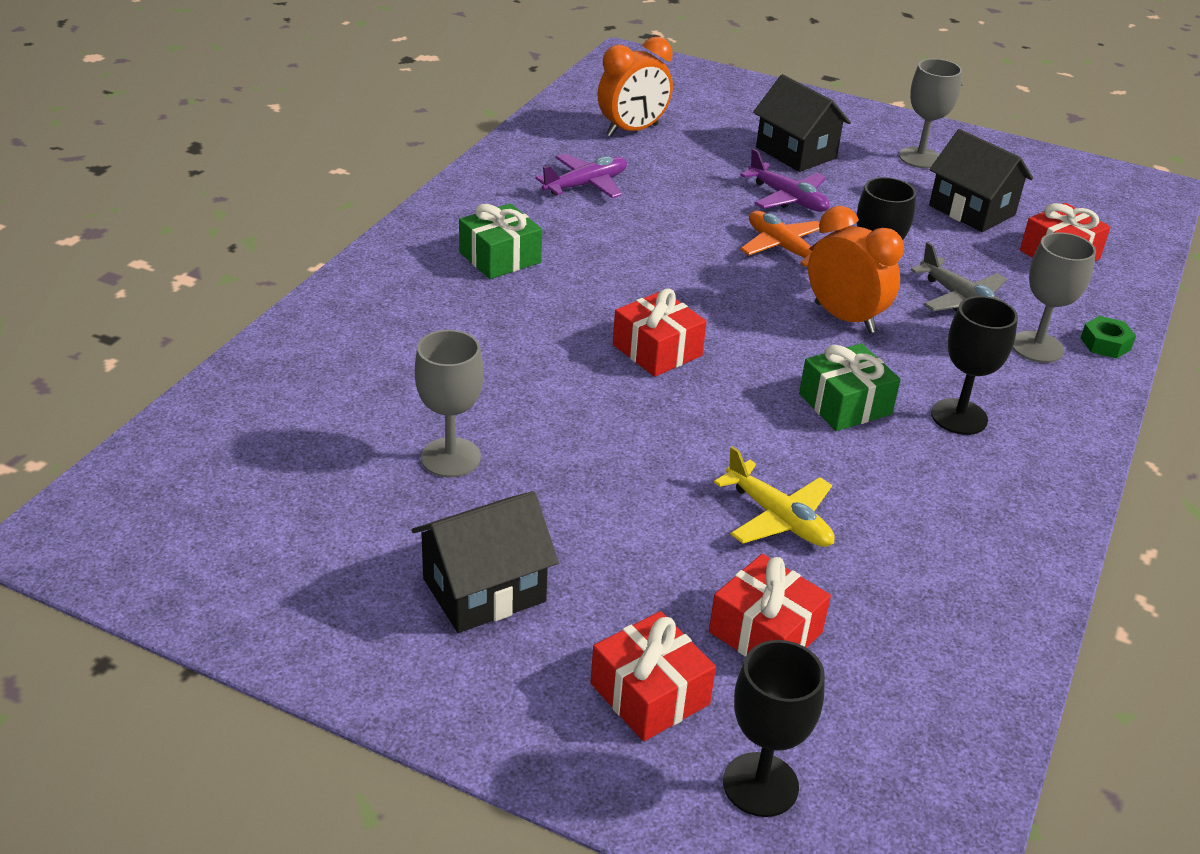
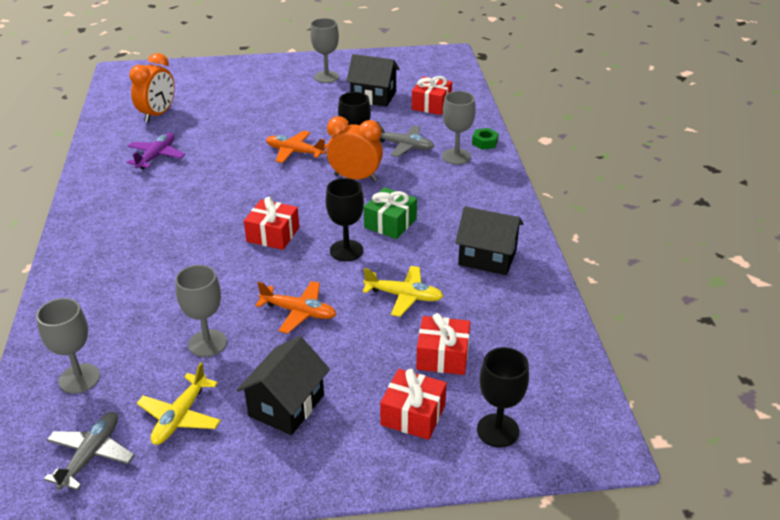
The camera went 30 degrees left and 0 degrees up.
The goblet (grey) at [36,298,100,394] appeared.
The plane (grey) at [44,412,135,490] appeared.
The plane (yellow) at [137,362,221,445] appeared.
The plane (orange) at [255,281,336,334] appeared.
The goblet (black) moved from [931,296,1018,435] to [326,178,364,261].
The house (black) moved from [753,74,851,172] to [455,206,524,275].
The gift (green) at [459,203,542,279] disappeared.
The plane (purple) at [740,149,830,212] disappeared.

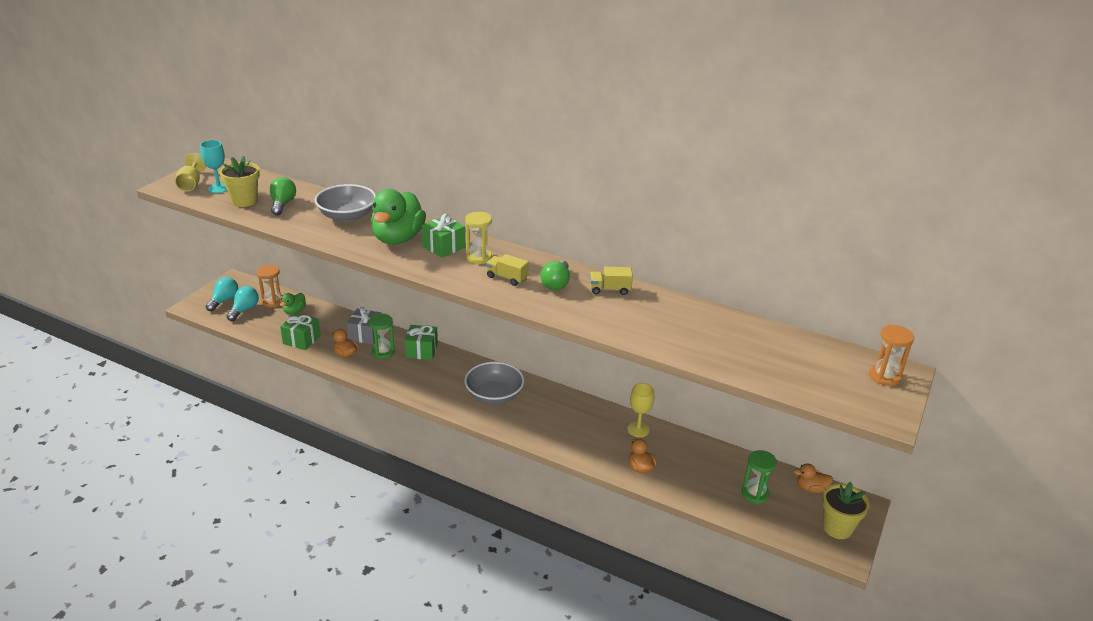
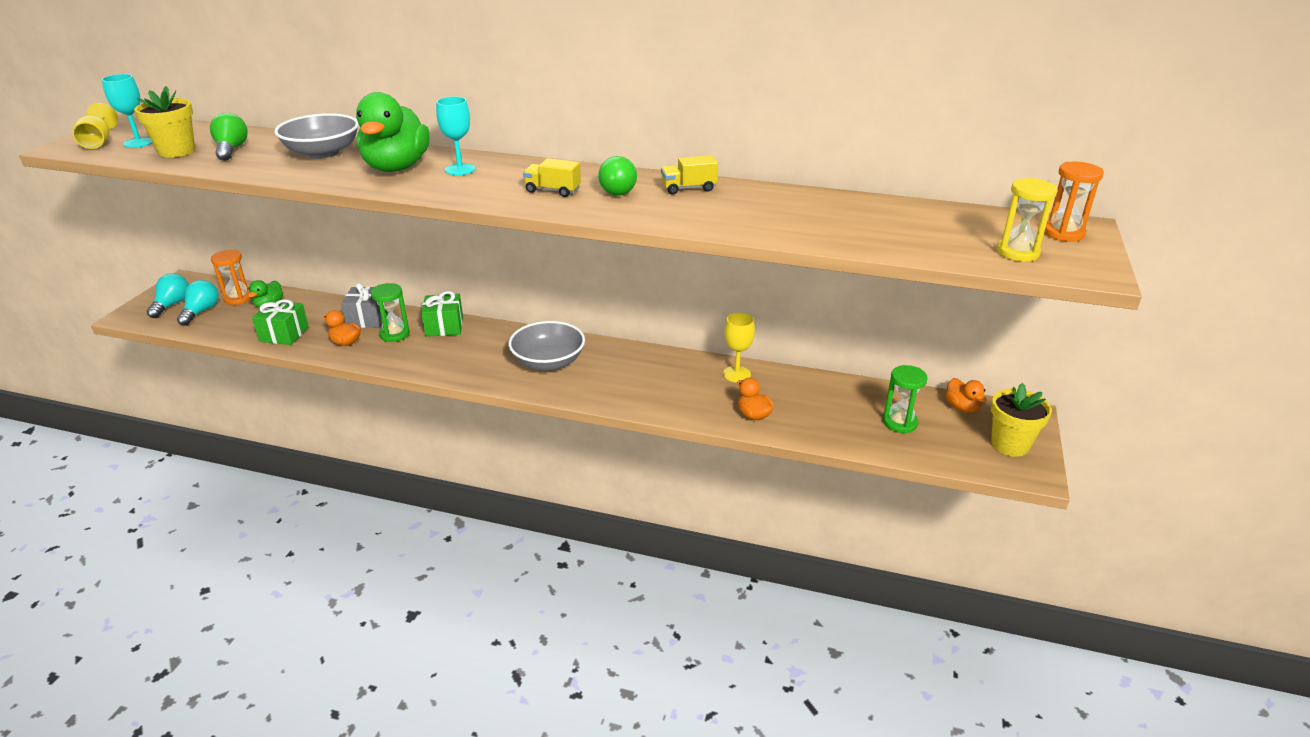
The camera went 10 degrees left and 0 degrees up.
The gift (green) at [422,214,465,258] was replaced by the goblet (turquoise) at [436,97,475,175].
The duck (orange) at [793,464,833,493] turned 105 degrees counterclockwise.
The hourglass (yellow) moved from [465,212,492,264] to [997,178,1058,262].

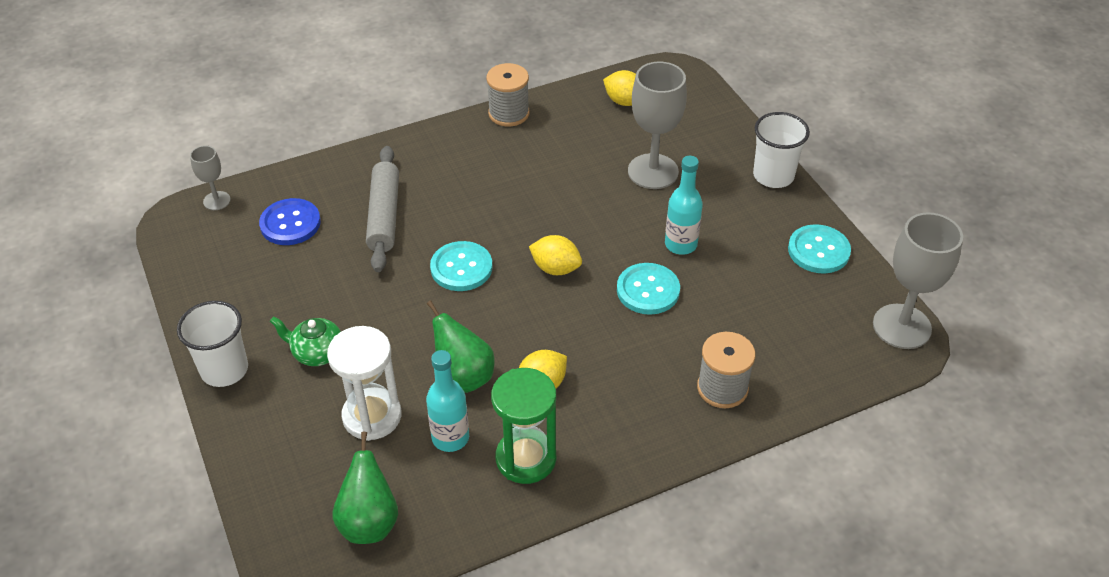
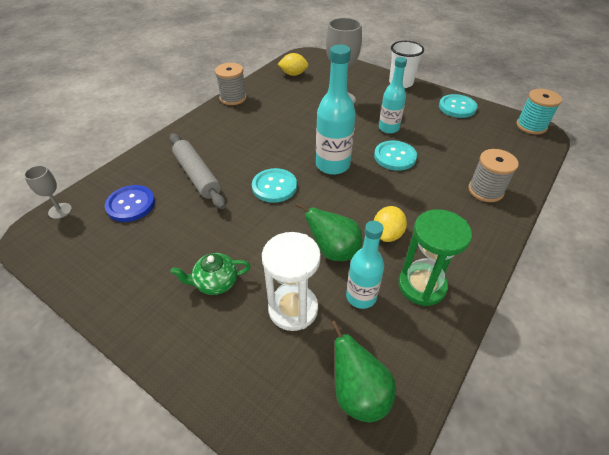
The camera went 30 degrees left and 0 degrees up.
The lemon (yellow) at [529,235,582,275] was replaced by the bottle (turquoise) at [316,44,356,175].
The goblet (grey) at [873,212,963,349] was replaced by the spool (turquoise) at [516,89,562,135].
The cup (white) at [177,301,248,387] disappeared.

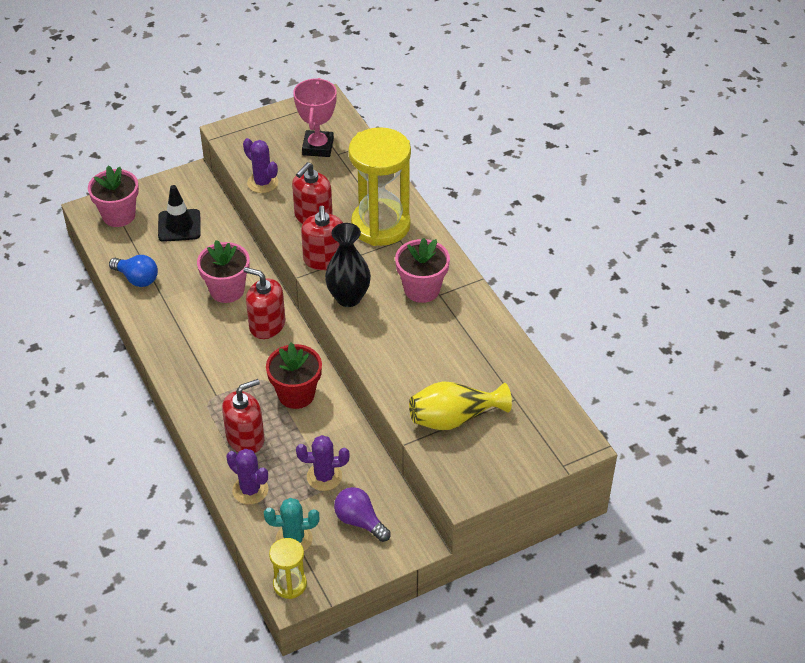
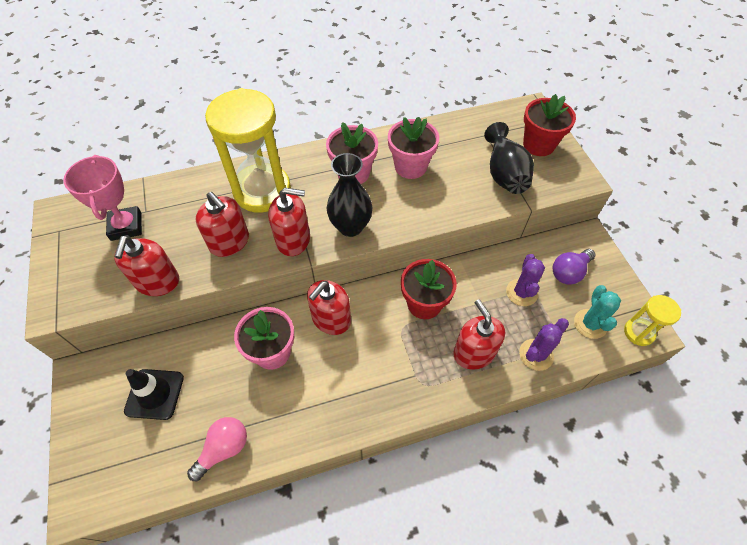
The camera went 80 degrees left and 10 degrees up.
The trophy (pink) at [293,78,337,157] turned 60 degrees clockwise.
The cactus (purple) at [243,138,278,193] was replaced by the soap dispenser (red) at [114,235,179,296].
The light bulb (blue) at [109,255,158,287] became the light bulb (pink) at [187,417,247,481].
The flower pot (pink) moved from [88,165,139,227] to [388,117,439,179].
The vase (yellow) at [409,381,512,430] became the vase (black) at [484,122,534,194].
The flower pot (red) at [523,94,576,156] appeared.

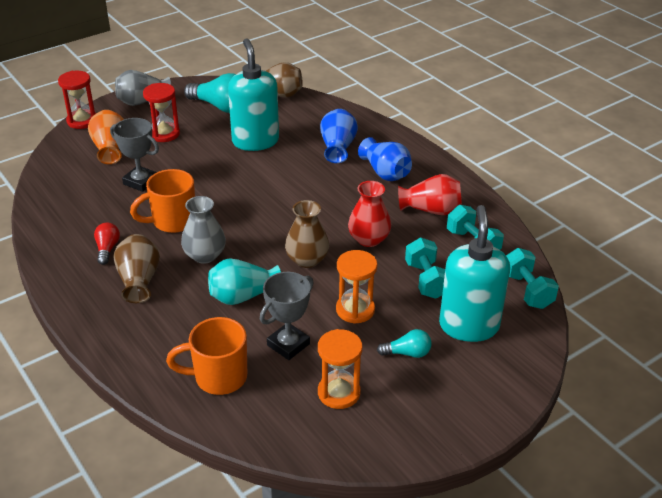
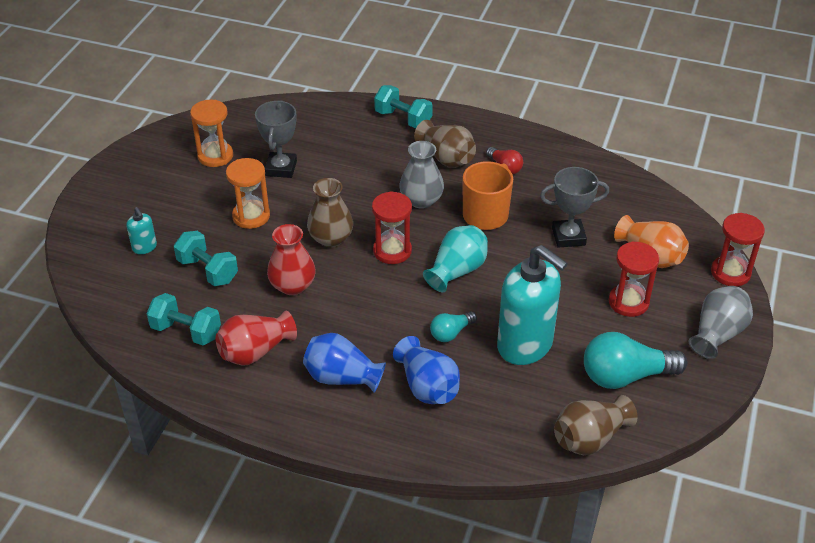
The camera went 145 degrees right and 5 degrees up.
The soap dispenser (turquoise) at [439,205,510,342] changed to 0.43 times the size.
The hourglass (red) at [372,191,412,264] appeared.
The dumbbell (turquoise) moved from [506,248,559,309] to [374,85,433,128].
The vase (turquoise) moved from [208,258,281,305] to [423,225,488,292].
The light bulb (turquoise) moved from [377,329,432,358] to [430,311,477,342].
The mug (orange) at [166,317,247,395] disappeared.

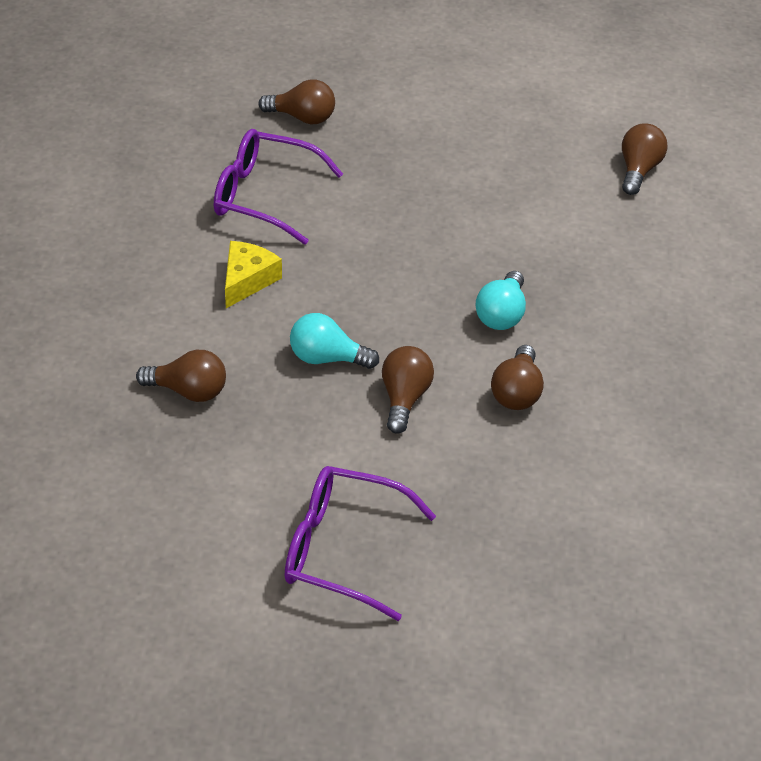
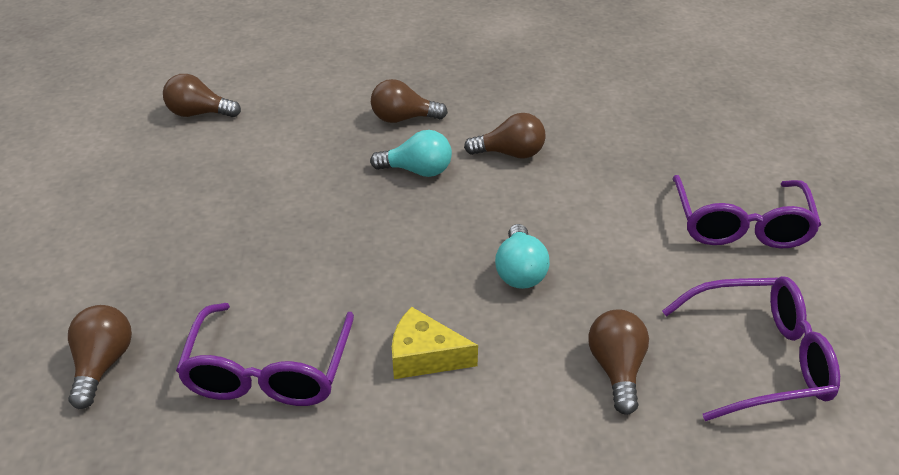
The camera went 100 degrees left and 5 degrees down.
The light bulb (brown) moved from [382,346,434,434] to [371,79,448,123].
The glasses (purple) at [662,276,840,421] appeared.

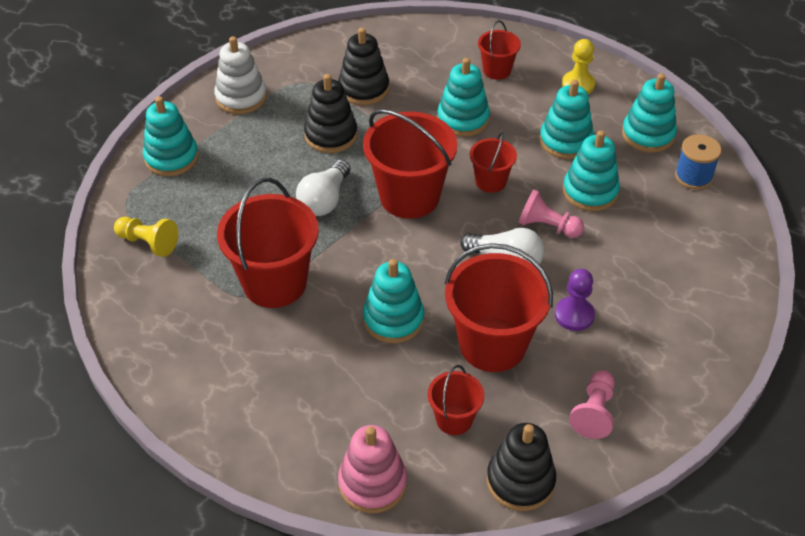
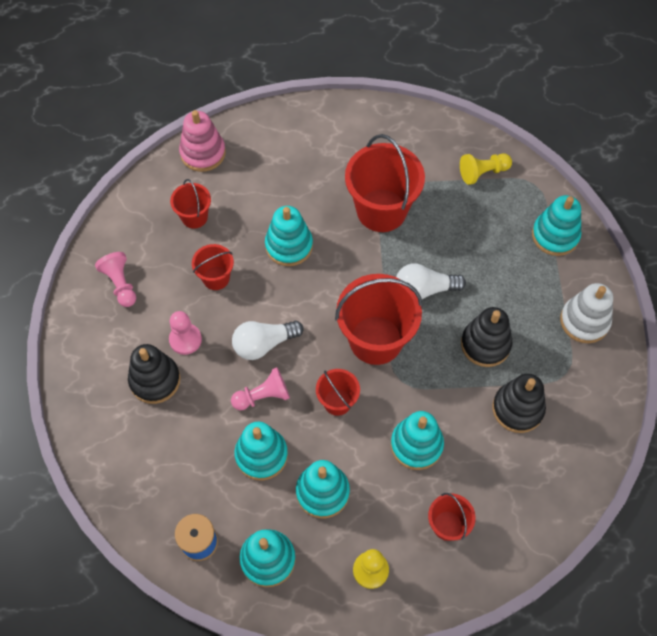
The camera went 135 degrees right and 15 degrees up.
The stacking toy (black) moved from [487,423,556,511] to [128,344,180,404].
The pawn (purple) at [555,269,595,331] became the pawn (pink) at [169,311,202,355].
The bucket (red) at [445,243,553,372] changed to 0.52 times the size.
The light bulb (white) at [296,160,350,216] turned 75 degrees counterclockwise.

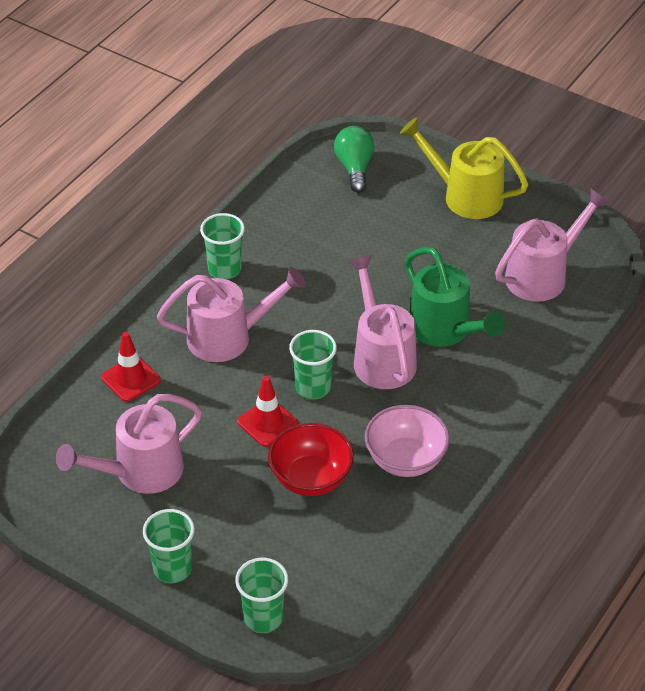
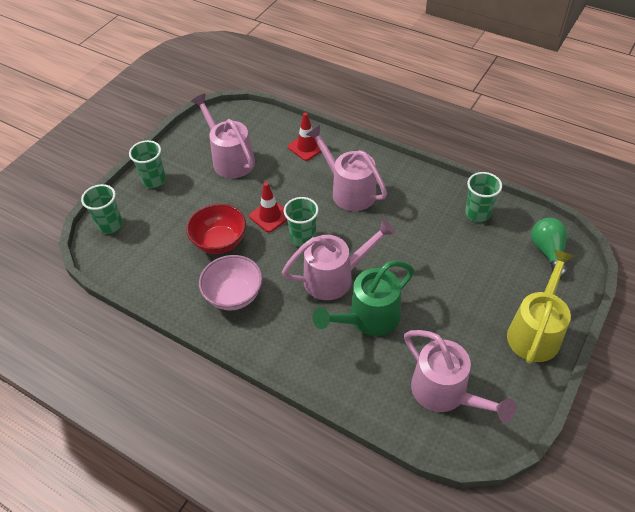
The camera went 90 degrees right and 5 degrees up.
The watering can (pink) at [157,267,306,362] turned 150 degrees clockwise.
The cup (green) moved from [200,213,245,279] to [465,172,502,222].
The light bulb (green) at [334,126,375,193] turned 90 degrees counterclockwise.

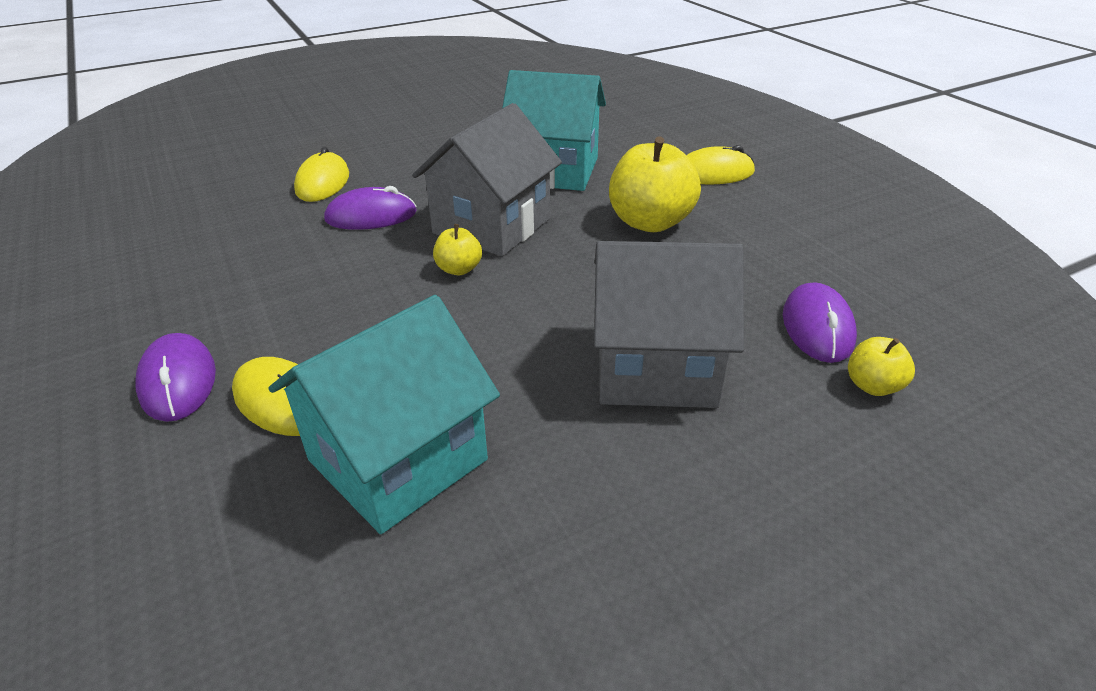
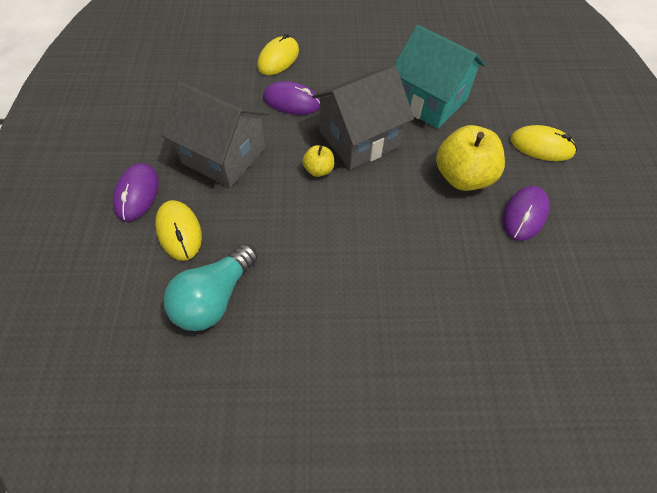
The camera went 25 degrees right and 20 degrees up.
The house (grey) moved from [594,241,744,408] to [161,81,269,188].
The house (turquoise) at [268,295,500,534] was replaced by the light bulb (turquoise) at [163,243,258,331].
The mouse (purple) moved from [783,282,857,363] to [502,186,550,241].
The apple (yellow) at [848,337,915,396] disappeared.

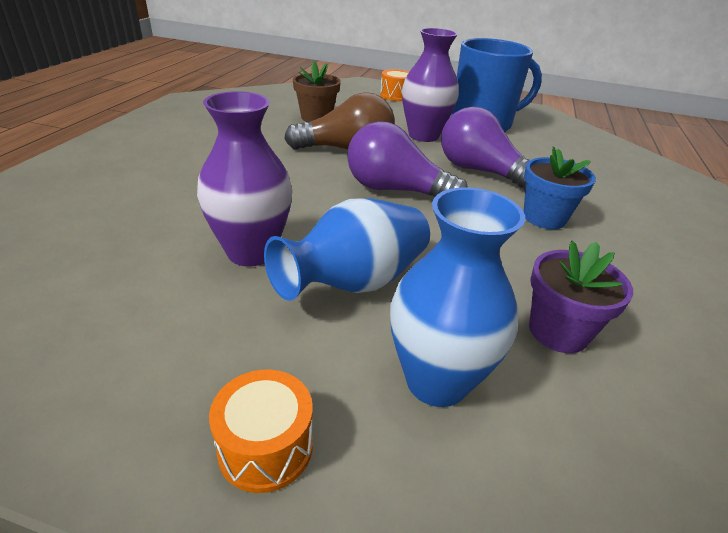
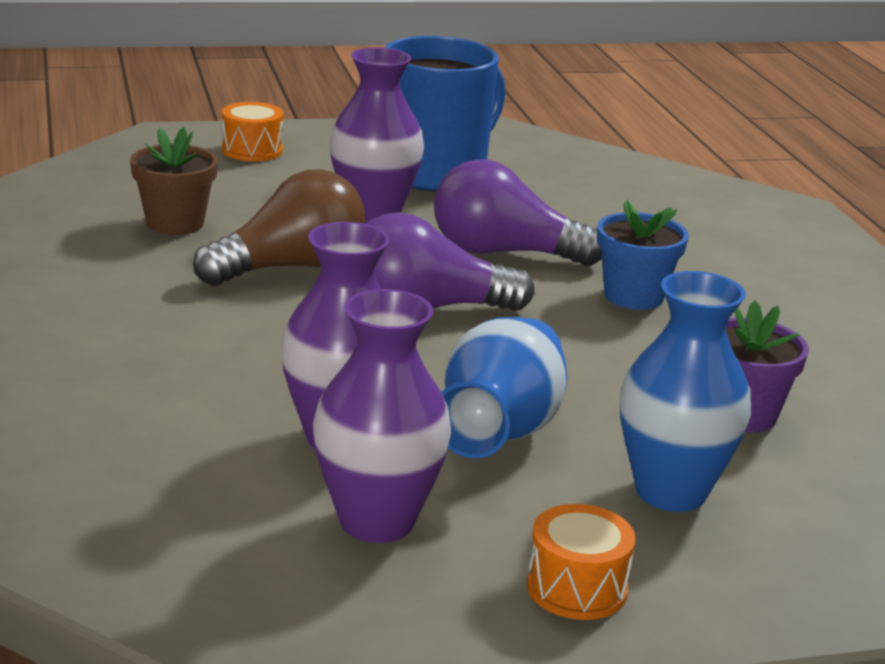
The camera went 30 degrees left and 10 degrees down.
The vase (purple) at [313,289,451,543] appeared.

